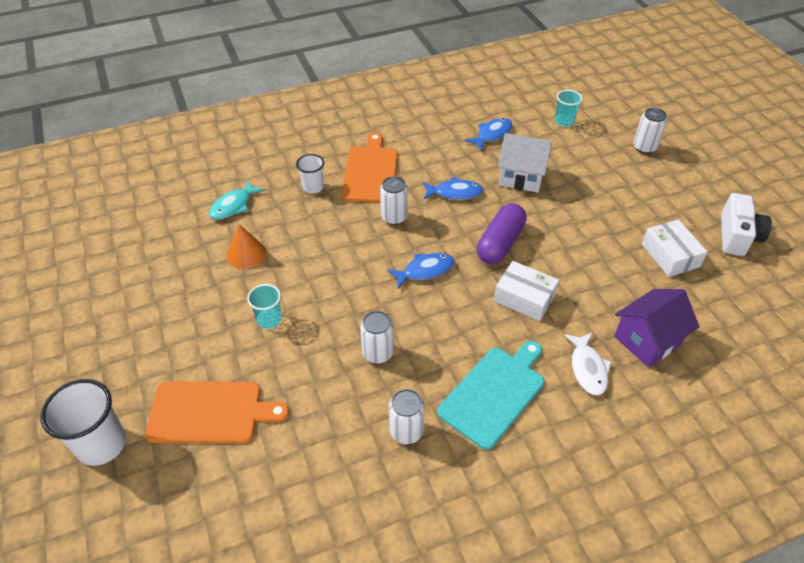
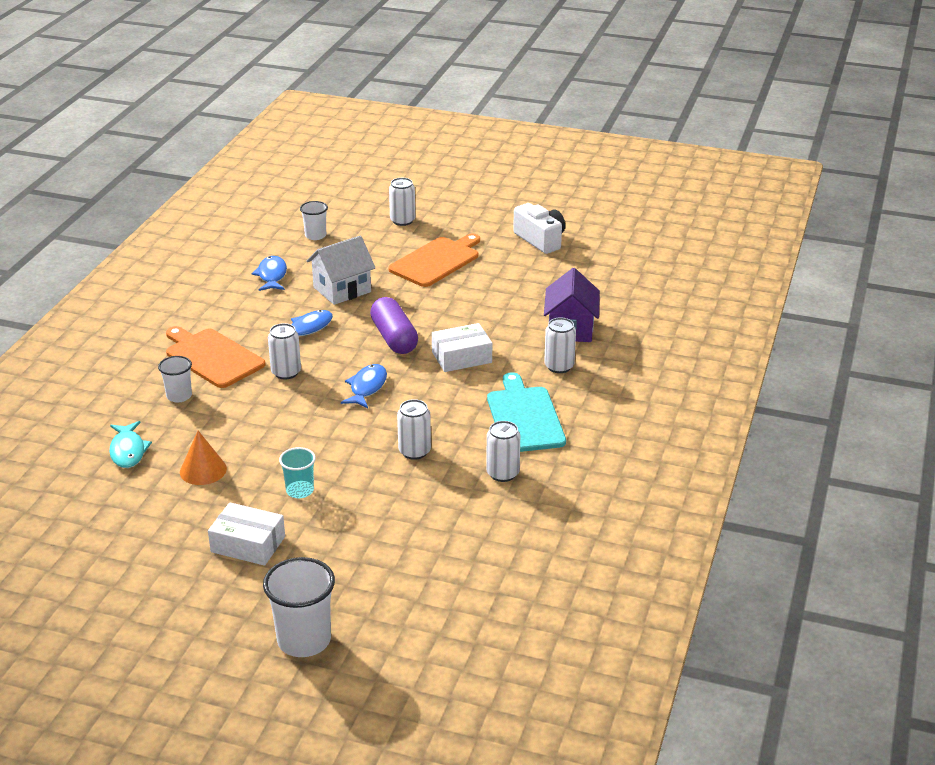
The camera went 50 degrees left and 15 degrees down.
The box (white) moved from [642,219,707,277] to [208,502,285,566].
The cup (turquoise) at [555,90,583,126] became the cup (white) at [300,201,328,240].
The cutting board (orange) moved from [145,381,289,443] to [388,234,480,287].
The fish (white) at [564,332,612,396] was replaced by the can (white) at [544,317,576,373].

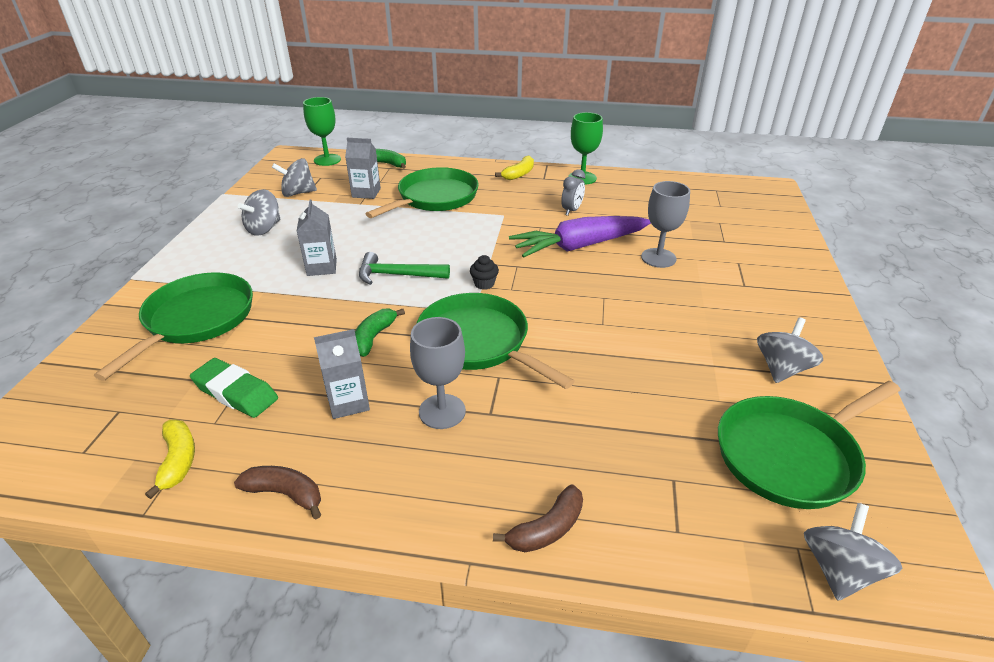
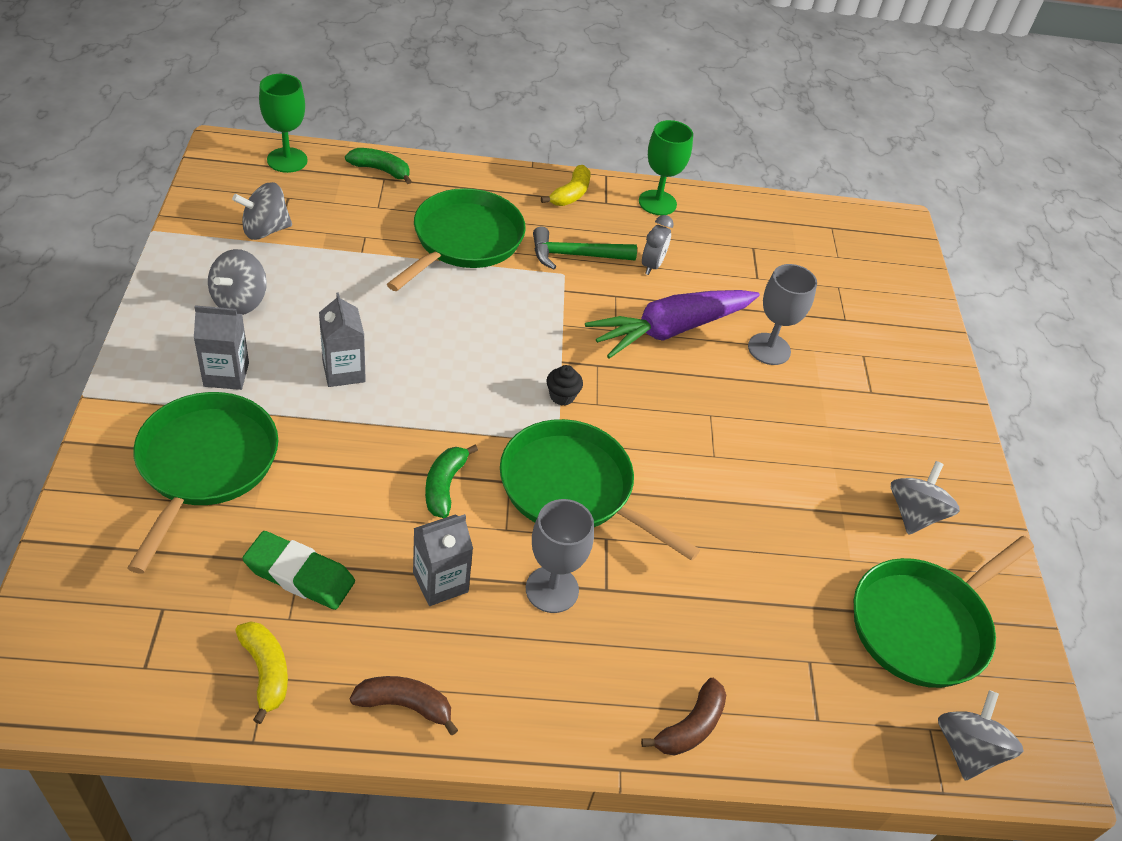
The camera went 15 degrees left and 10 degrees up.
The carton (grey) moved from [345,138,381,199] to [194,305,249,390].
The hammer (green) moved from [359,252,450,285] to [533,227,637,269].

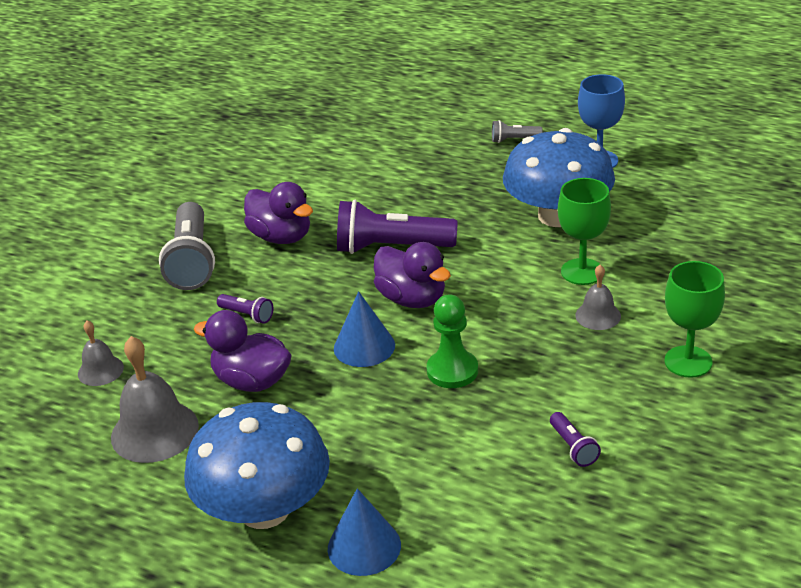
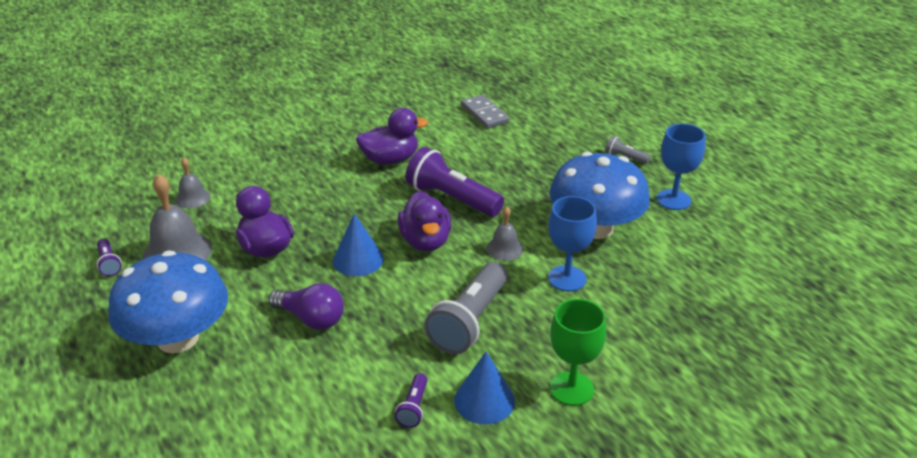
The camera went 30 degrees right and 0 degrees up.
The flashlight (purple) moved from [217,294,274,324] to [97,239,122,276].
The light bulb (purple) at [268,283,344,330] appeared.
The duck (purple) at [244,182,313,244] turned 90 degrees counterclockwise.
The flashlight (grey) moved from [159,202,215,290] to [424,262,508,354].
The cone (blue) moved from [328,488,401,576] to [454,352,515,424].
The domino (grey) at [461,95,509,129] appeared.
The bell (grey) moved from [575,265,621,330] to [486,206,524,260].
The goblet (green) at [558,178,611,285] became the goblet (blue) at [548,196,597,291].
The pawn (green) at [427,294,478,388] disappeared.

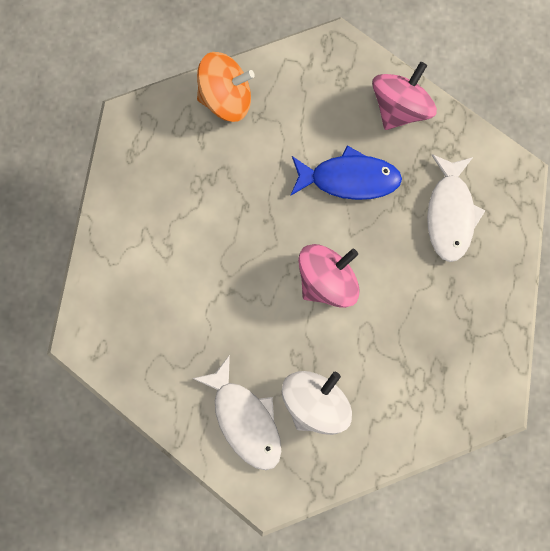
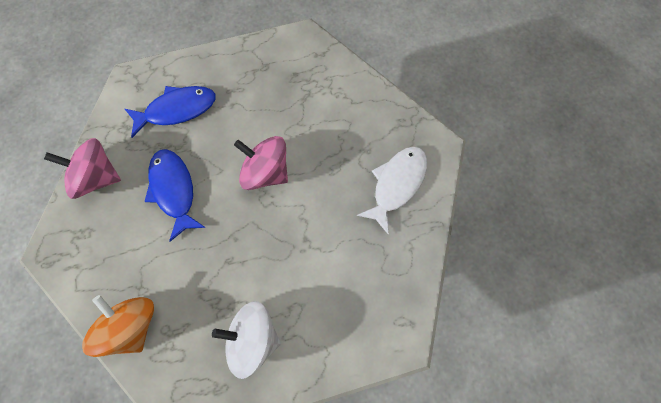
The camera went 115 degrees left and 5 degrees down.
The fish (white) at [427,154,485,262] became the fish (blue) at [125,86,216,138].
The spinning top (white) moved from [282,371,352,435] to [212,301,281,379].

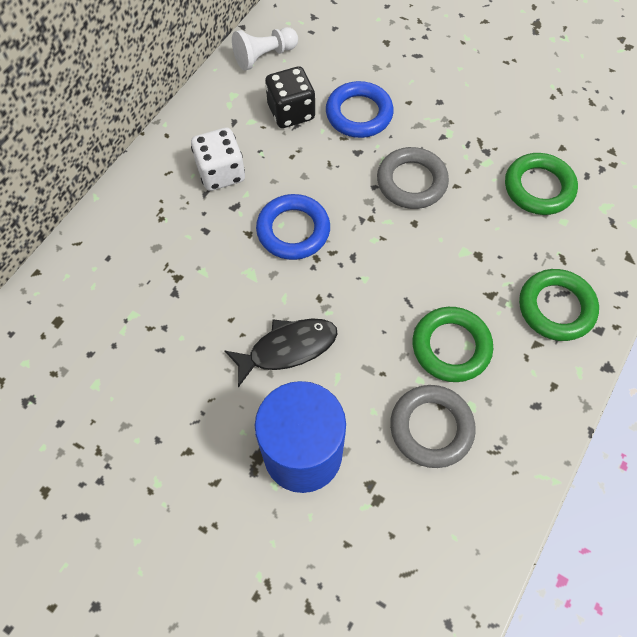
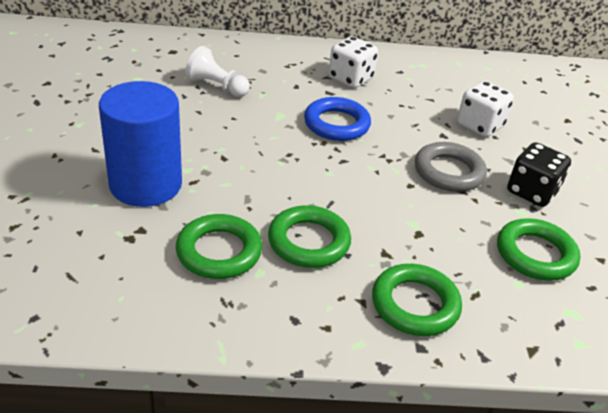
The camera went 55 degrees right and 25 degrees down.
The ring (grey) at [390,385,476,468] became the ring (green) at [176,214,262,279].
The pawn (white) moved from [232,27,298,71] to [185,46,250,97].
The ring (blue) at [326,81,394,138] was replaced by the dice (white) at [457,81,514,137].
The dice (black) moved from [265,66,315,128] to [507,142,571,207].
The fish (black) at [224,318,338,387] disappeared.

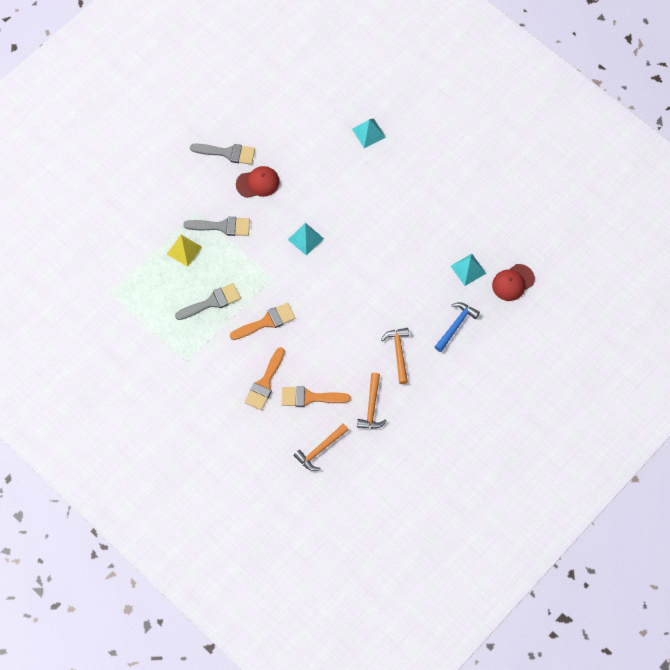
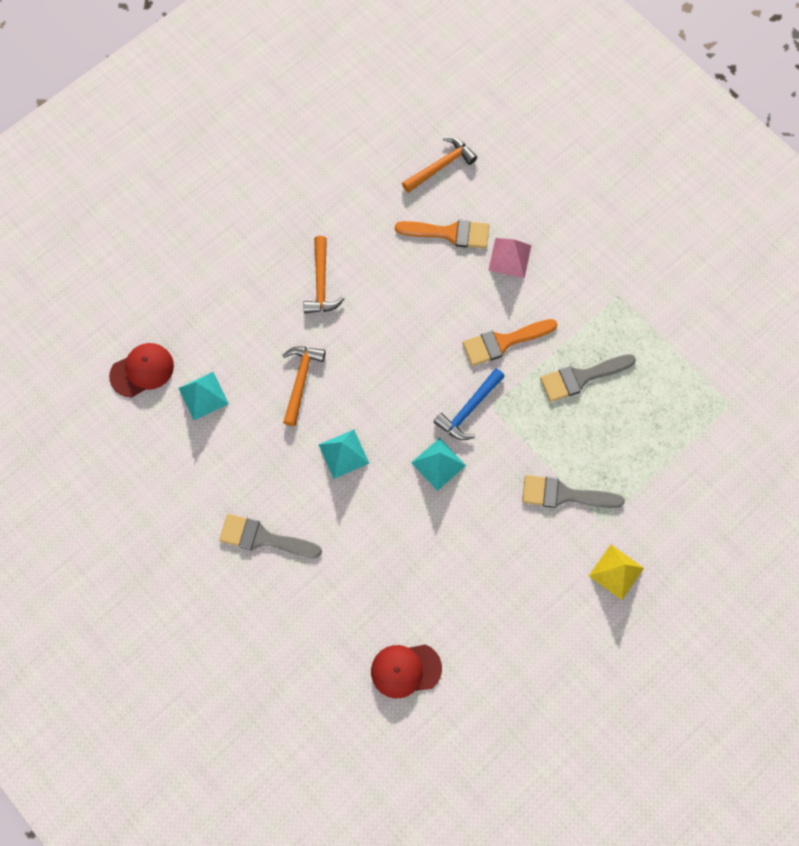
The camera went 175 degrees left and 5 degrees up.
The brush (grey) moved from [190,144,255,164] to [219,514,322,558].
The hammer (orange) moved from [357,373,387,429] to [282,347,326,426].
The pyramid (turquoise) moved from [352,118,386,148] to [318,430,370,479].
The cap (red) moved from [236,166,280,198] to [371,644,442,698].
The hammer (blue) moved from [435,302,480,352] to [434,368,505,440].
The brush (orange) at [244,347,285,410] was replaced by the pyramid (pink) at [488,238,531,278].
The pyramid (yellow) moved from [167,235,202,267] to [589,545,644,600].

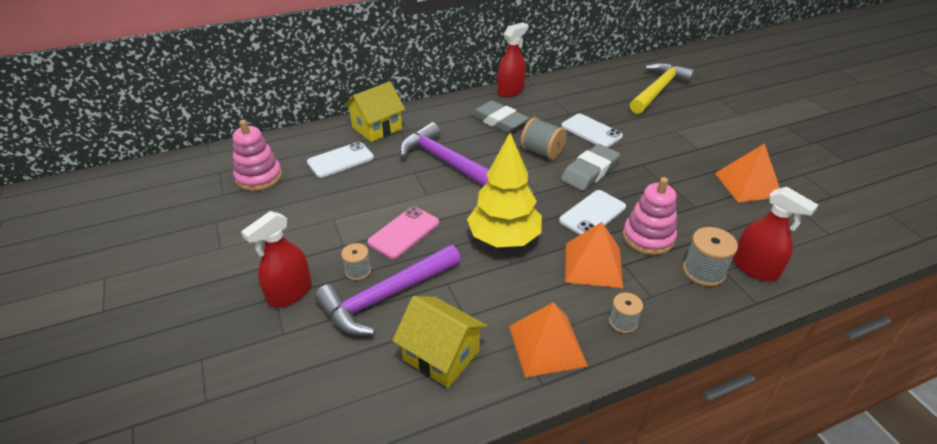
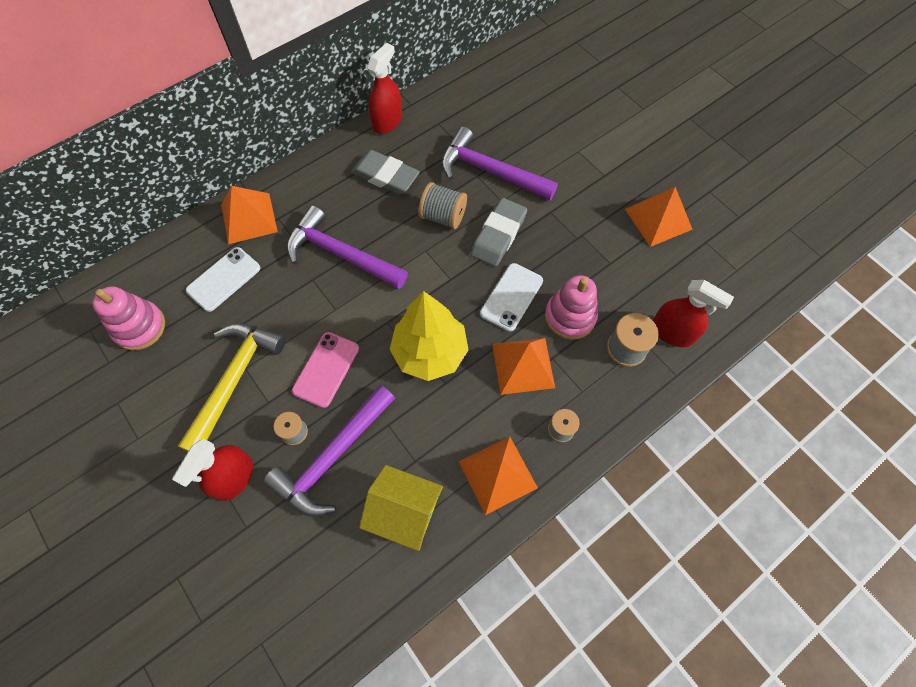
The camera went 15 degrees left and 25 degrees up.
The hammer (yellow) moved from [630,63,695,114] to [178,324,286,451].
The house (yellow) at [344,81,405,142] was replaced by the pyramid (orange) at [221,186,278,244].
The phone (white) at [561,114,623,147] was replaced by the hammer (purple) at [441,127,558,201].

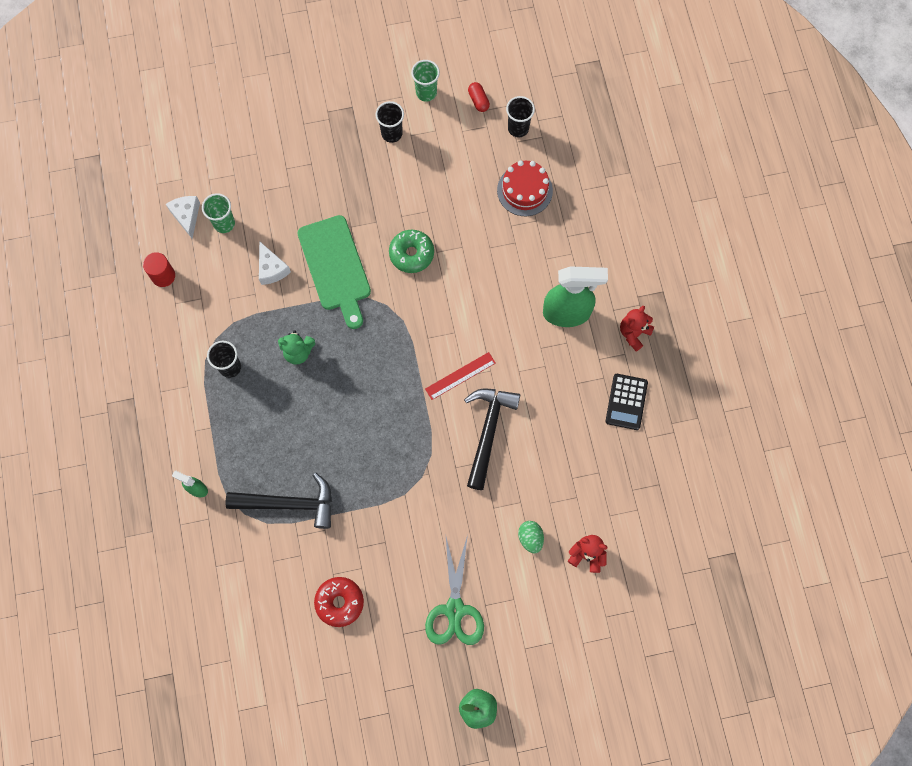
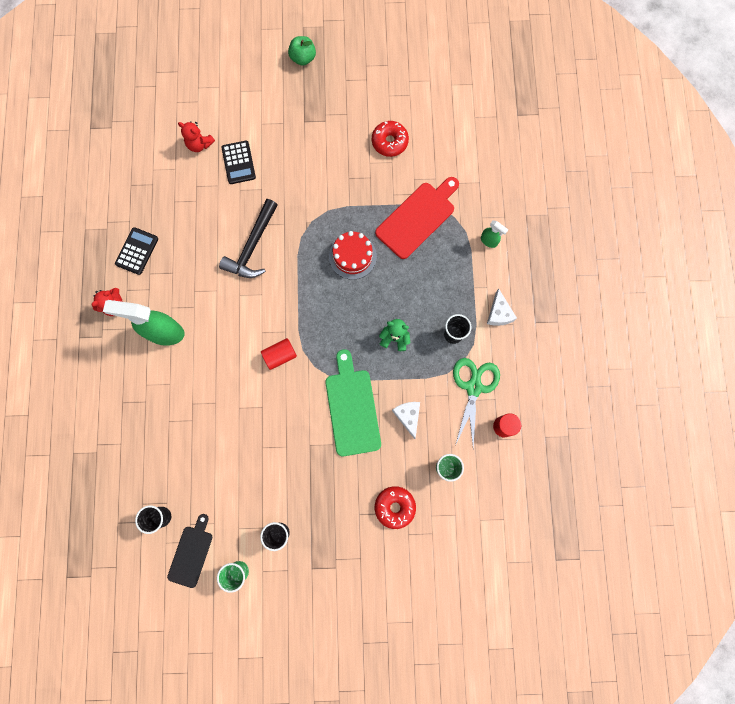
The camera went 170 degrees left and 5 degrees up.
The capsule (red) at [468,82,490,112] was replaced by the cutting board (black) at [167,514,212,588].
The egg (green) at [518,521,544,554] was replaced by the calculator (black) at [221,141,256,184].
The cylinder (red) at [261,338,297,370] appeared.
The cake (red) moved from [497,160,553,216] to [329,231,377,280].
The hammer (black) at [226,473,332,529] was replaced by the cutting board (red) at [375,177,459,259].
The donut (red) at [375,486,416,529] appeared.
The scissors (green) moved from [425,535,484,645] to [453,358,500,448].
The cheese (white) moved from [166,196,200,239] to [487,289,517,326].
The donut (green) at [389,230,434,273] disappeared.
The ruler (red) at [425,352,496,400] disappeared.

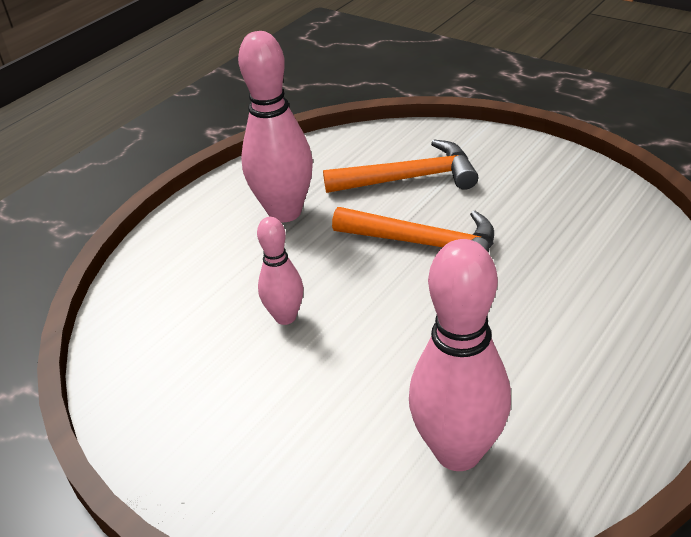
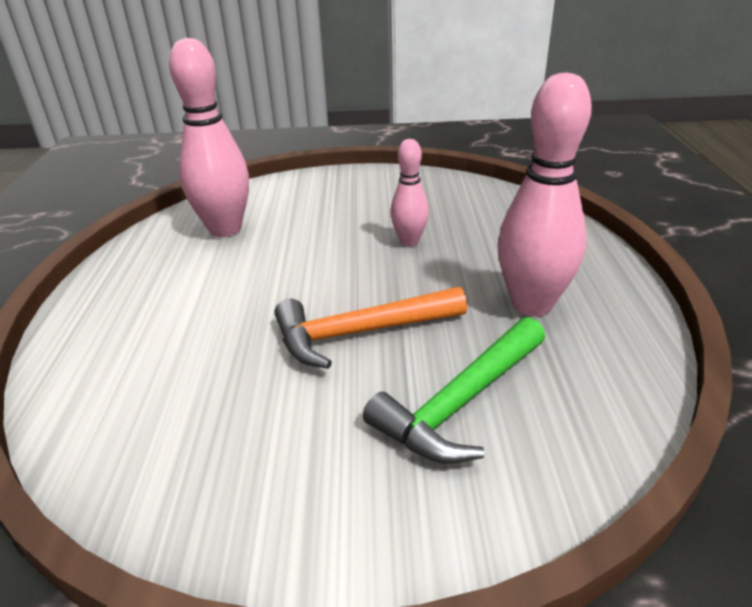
The camera went 140 degrees right and 5 degrees down.
The hammer (orange) at [323,140,478,193] became the hammer (green) at [363,317,545,464].

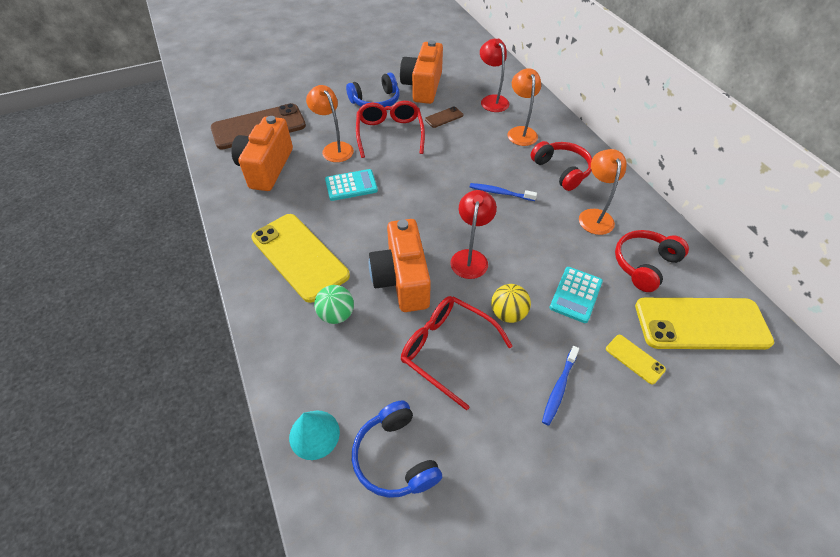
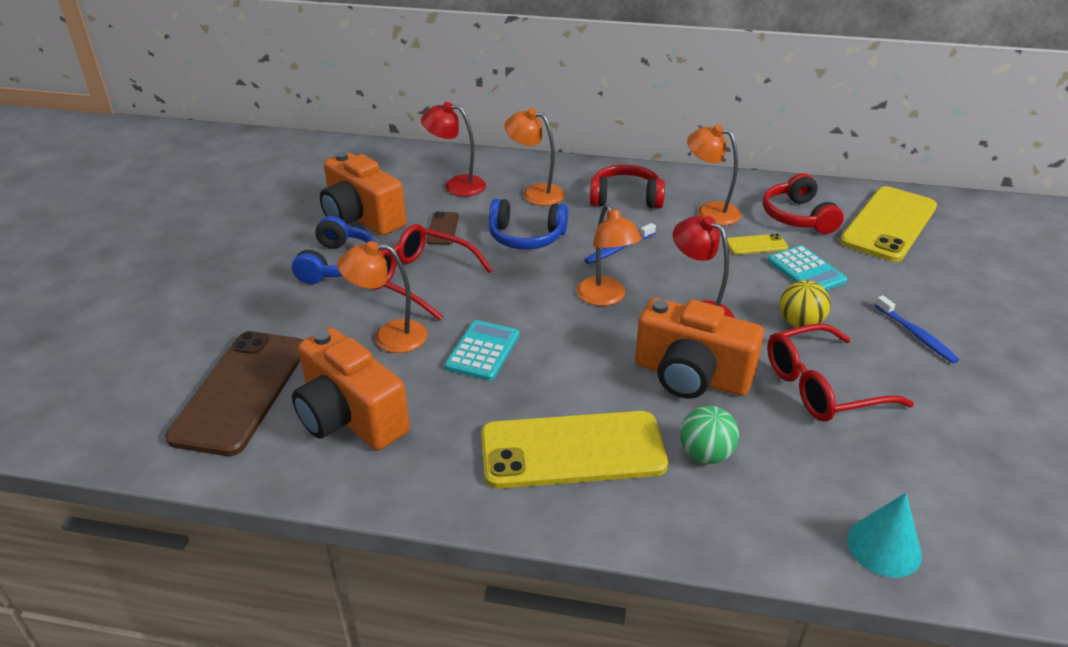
The camera went 55 degrees left and 15 degrees down.
The headphones (blue) moved from [352,400,442,498] to [489,198,568,249].
The lamp (orange) at [577,204,642,306] appeared.
The phone (yellow) moved from [606,335,666,385] to [727,234,788,255].

